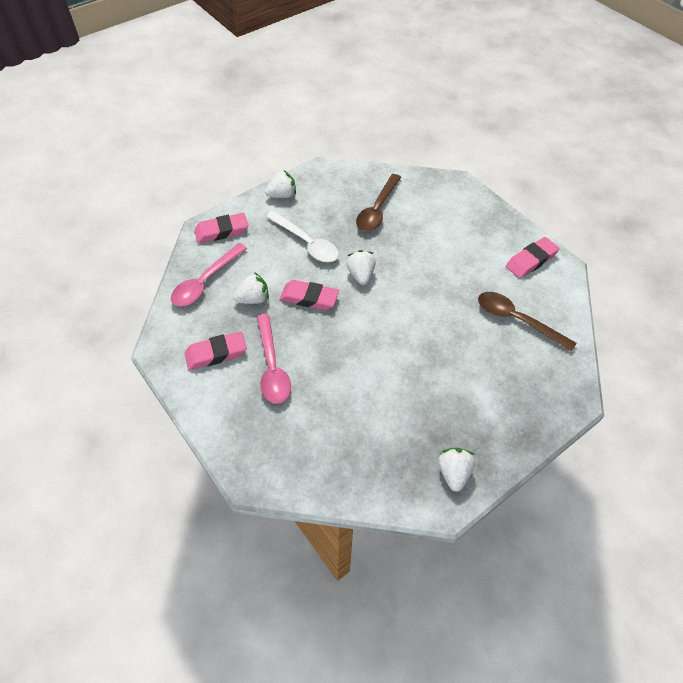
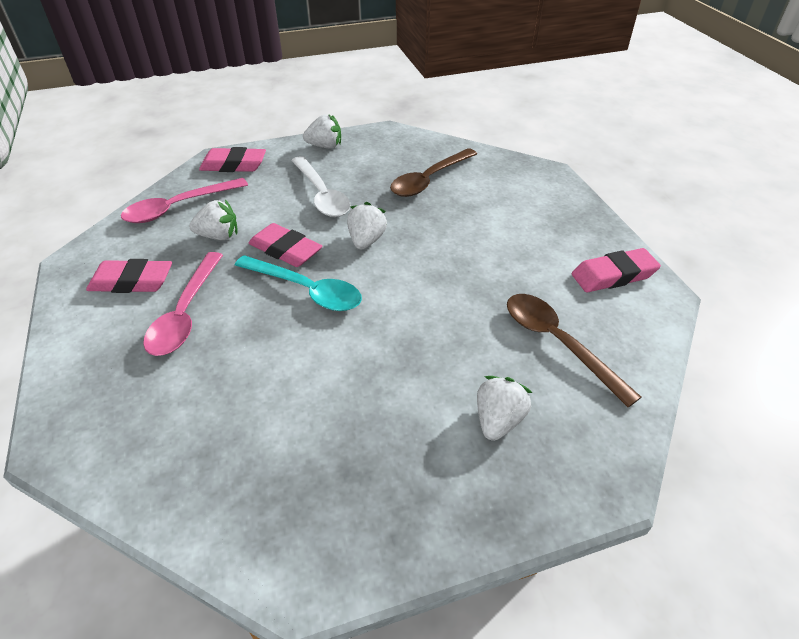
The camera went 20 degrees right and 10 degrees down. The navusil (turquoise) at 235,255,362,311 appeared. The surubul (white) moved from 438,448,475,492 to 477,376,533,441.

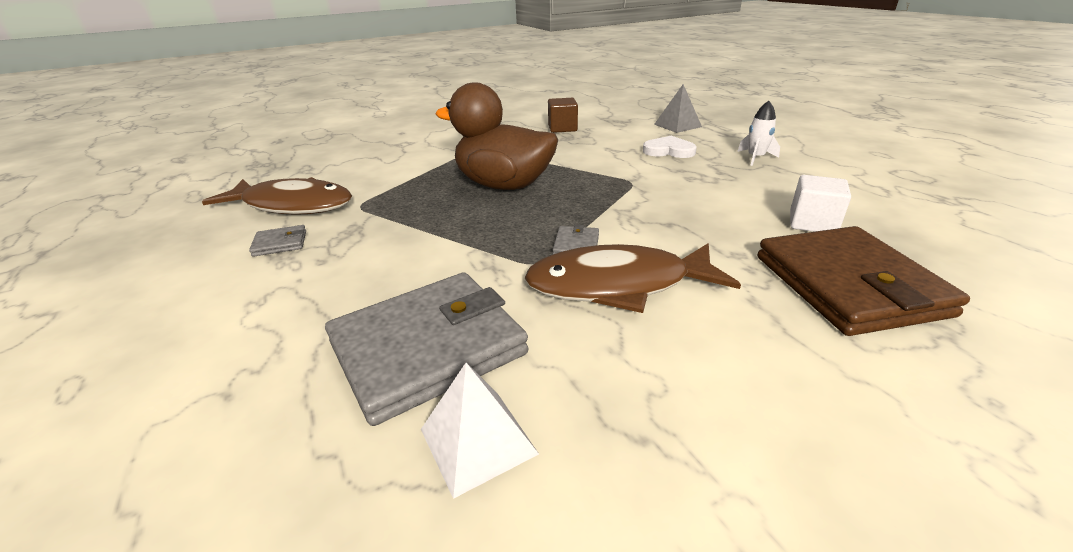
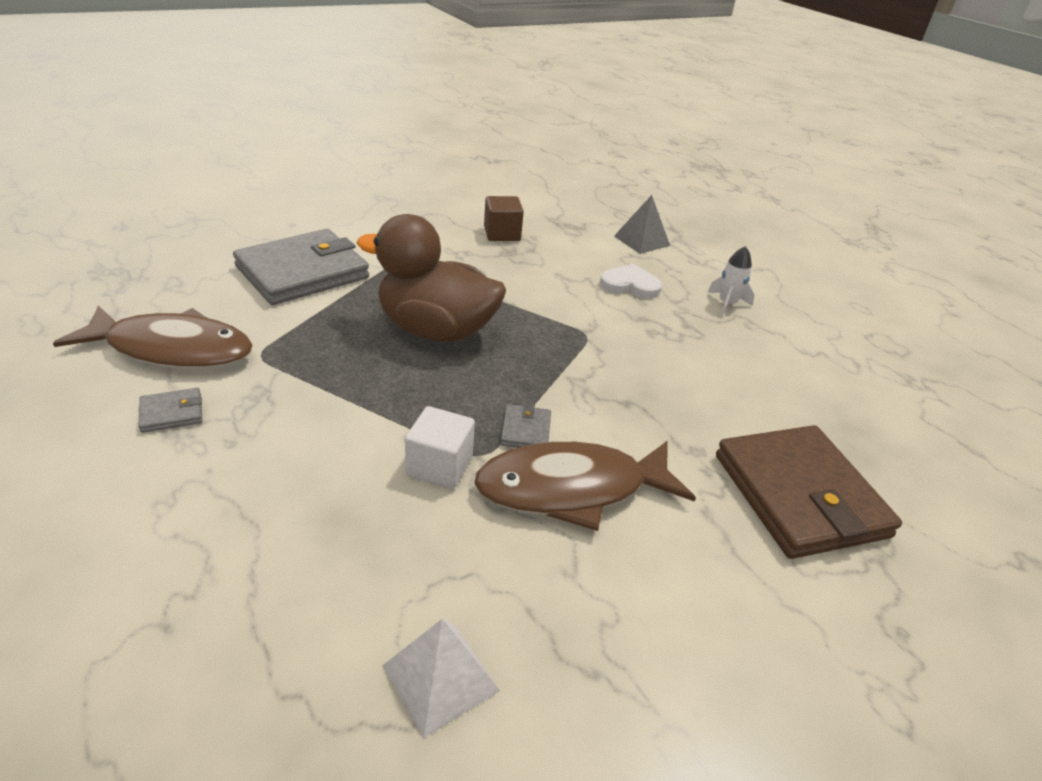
The camera went 10 degrees left and 5 degrees up. The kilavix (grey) moved from 325,272,529,426 to 233,229,369,305. The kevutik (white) moved from 790,175,851,232 to 405,406,475,489.

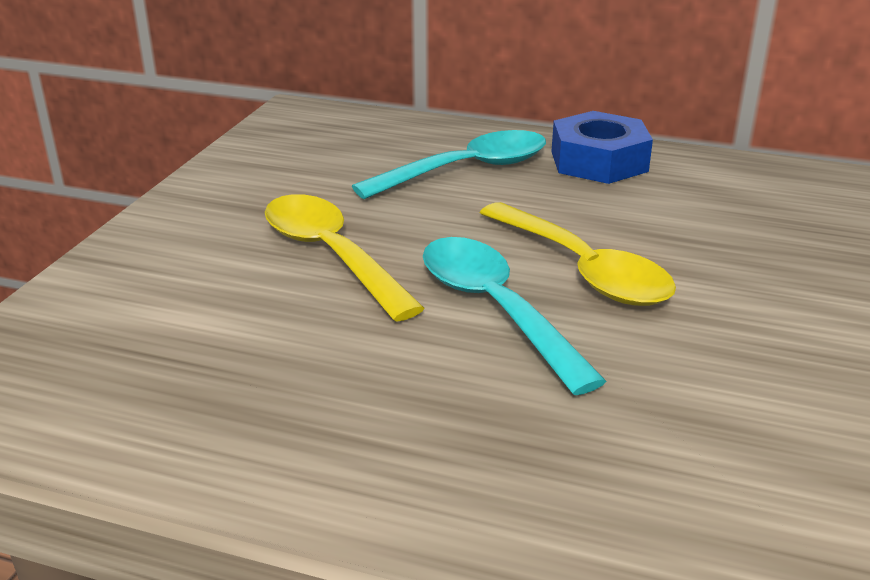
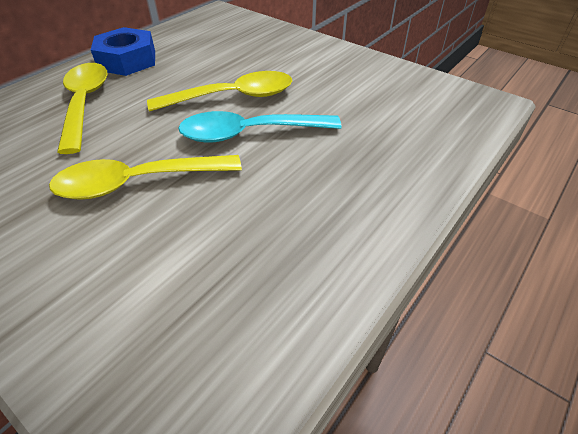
The camera went 70 degrees left and 15 degrees up. The navusil (turquoise) at 352,130,546,199 became the navusil (yellow) at 57,63,107,154.

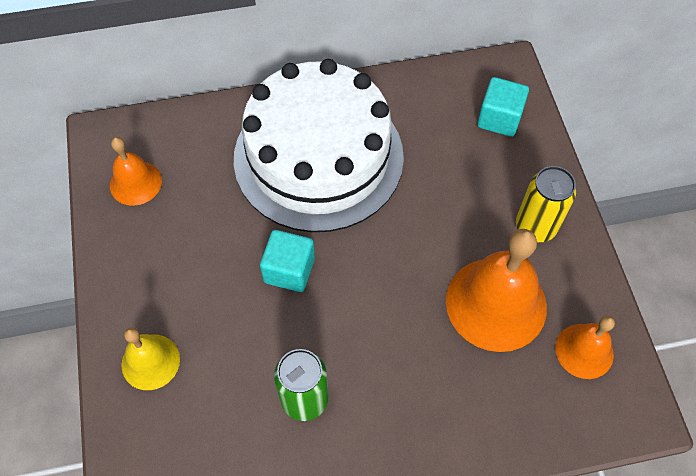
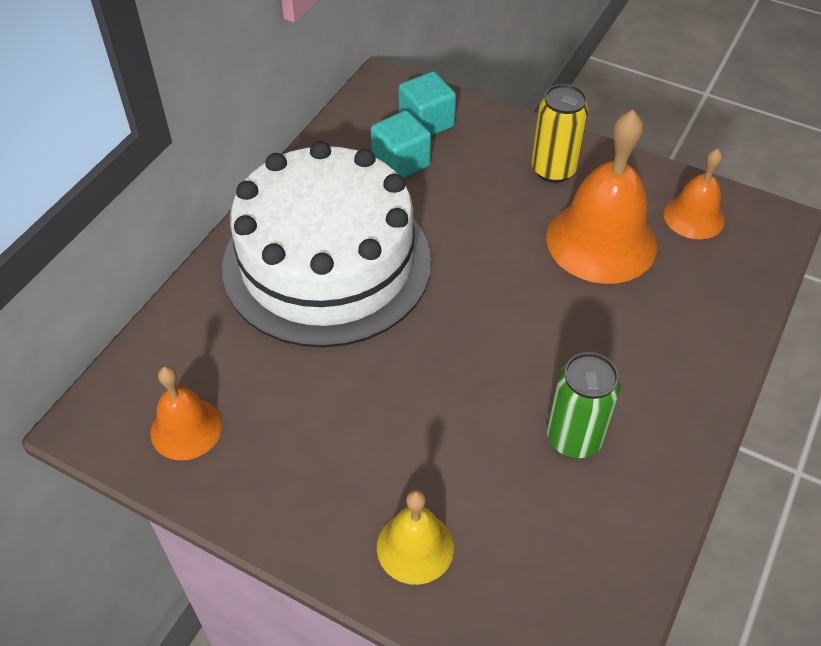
The camera went 50 degrees left and 10 degrees down. The kevutik (turquoise) moved from 260,230,315,292 to 371,111,431,178.

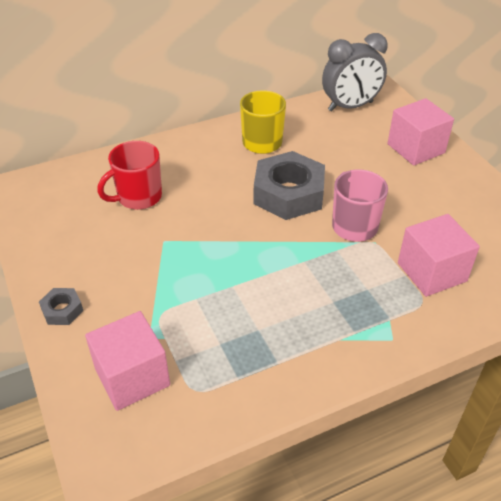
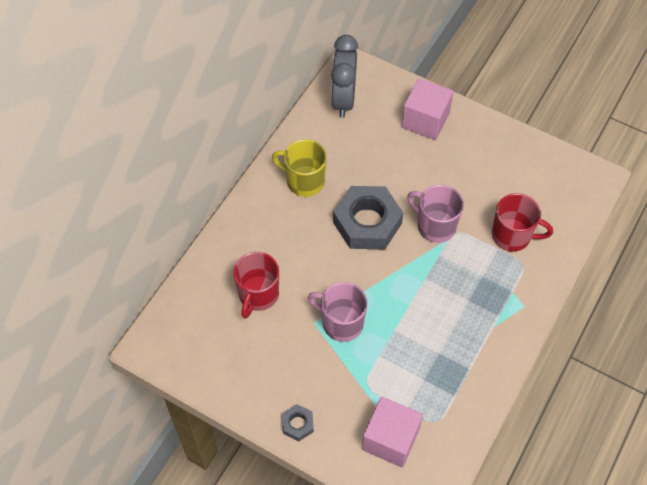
The camera went 35 degrees left and 15 degrees up. The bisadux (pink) at 308,282,367,342 appeared. The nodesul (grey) at 322,33,388,111 turned 150 degrees clockwise. The kevutik (pink) at 398,214,480,297 was replaced by the bisadux (red) at 492,193,553,252.

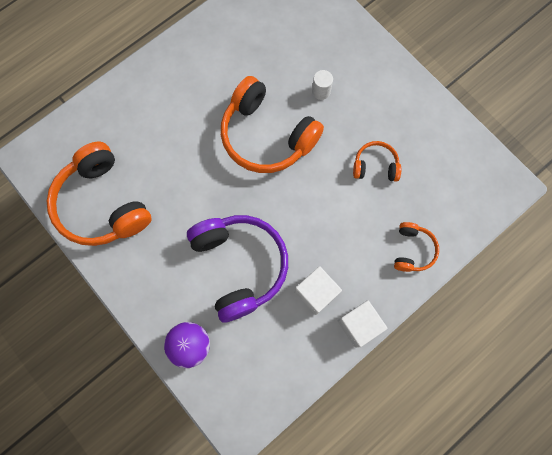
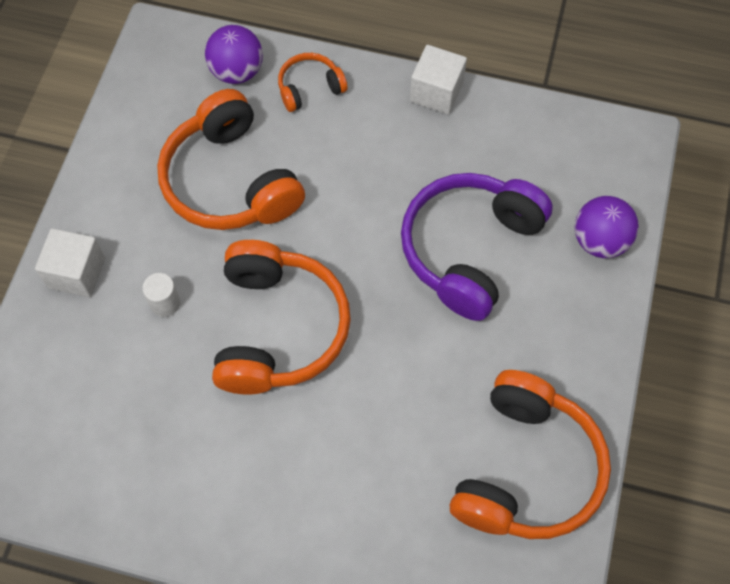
The camera went 125 degrees left and 10 degrees down. The kevutik (white) moved from 295,266,342,315 to 35,228,105,297. The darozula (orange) at 353,141,401,182 changed to 2.05 times the size. The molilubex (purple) at 205,25,263,84 appeared.

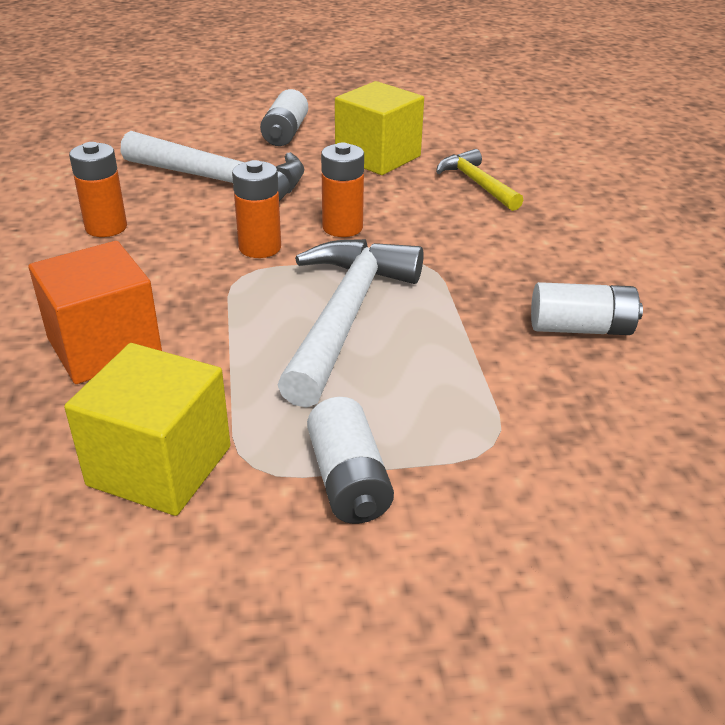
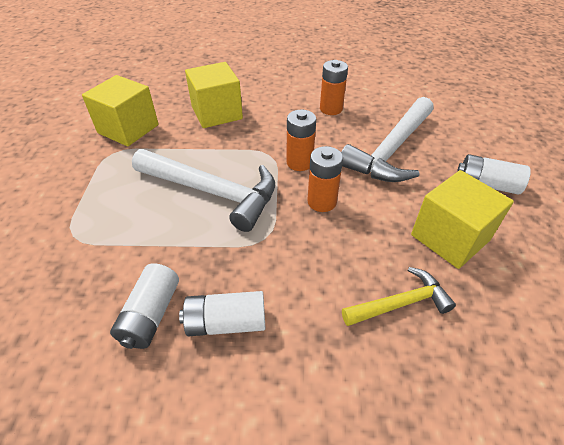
The camera went 100 degrees right and 10 degrees up. The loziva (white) moved from 307,397,394,524 to 179,291,266,336. The kevutik (orange) at 29,241,162,384 became the kevutik (yellow) at 185,62,243,128.

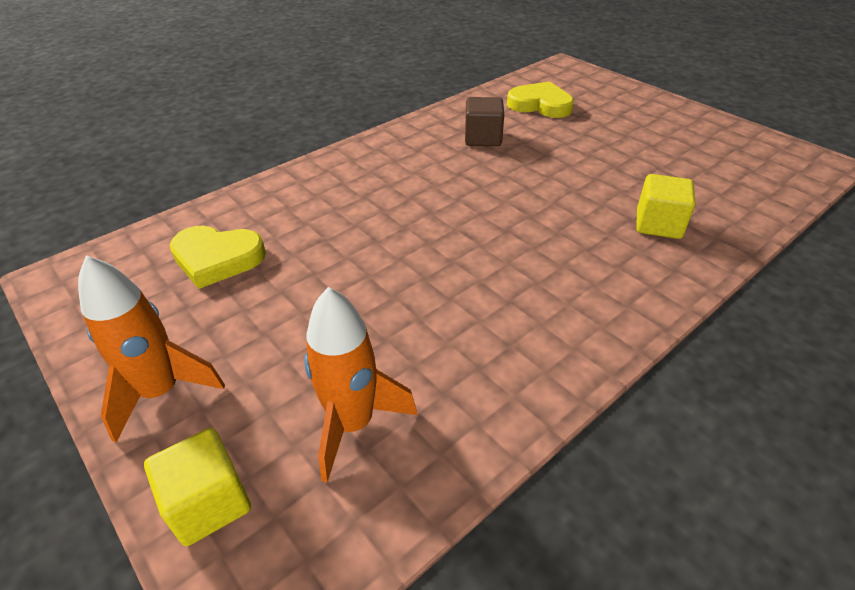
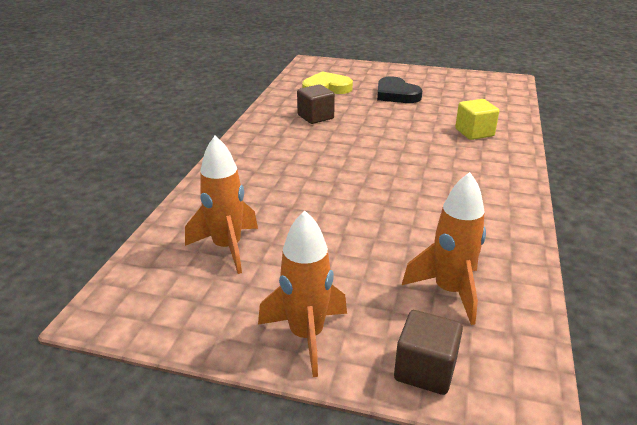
The camera went 35 degrees left and 10 degrees down. The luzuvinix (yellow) at 170,226,266,289 was replaced by the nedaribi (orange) at 185,136,258,274. The luzuvinix (black) at 377,76,422,103 appeared. The kevutik (yellow) at 144,428,251,546 became the kevutik (brown) at 394,310,463,395.

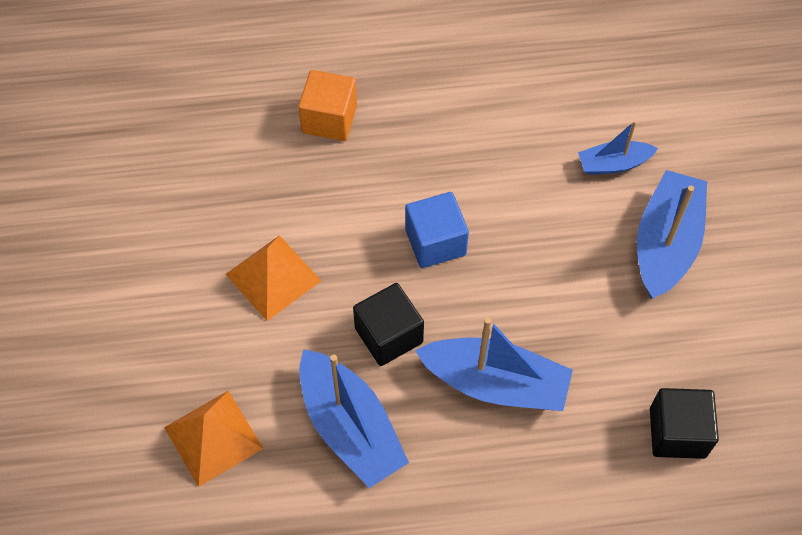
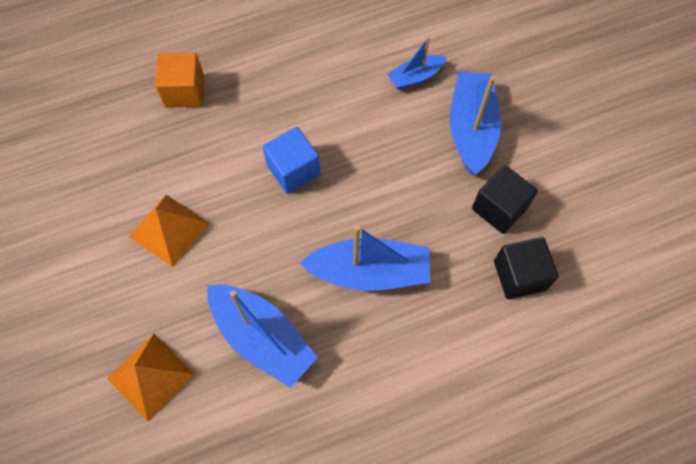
The camera went 15 degrees left and 5 degrees up. The kevutik (black) moved from 353,283,424,366 to 472,165,538,234.

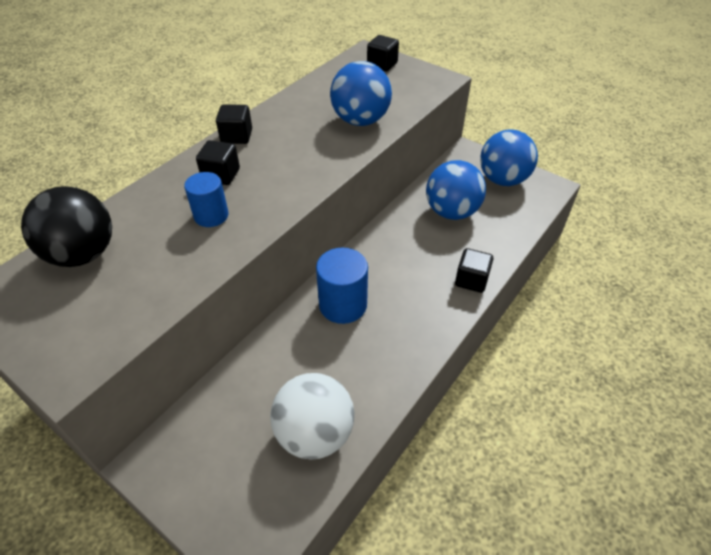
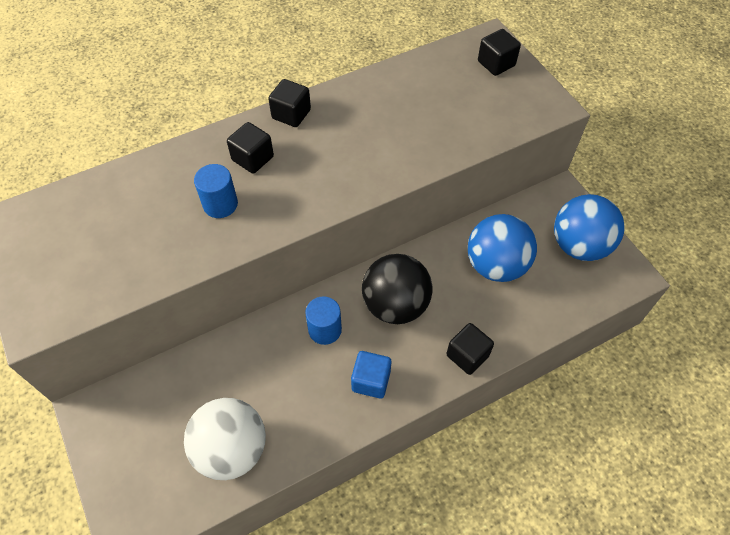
The camera went 25 degrees right and 10 degrees up. The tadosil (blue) at 316,248,368,324 changed to 0.66 times the size. The kevutik (blue) at 351,351,391,399 appeared. The molilubex (black) moved from 21,186,112,267 to 362,254,433,324. The molilubex (blue) at 330,61,392,126 disappeared.

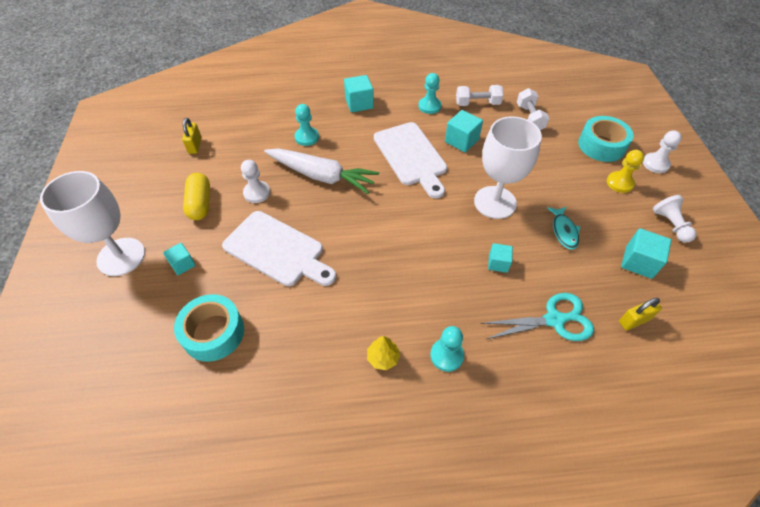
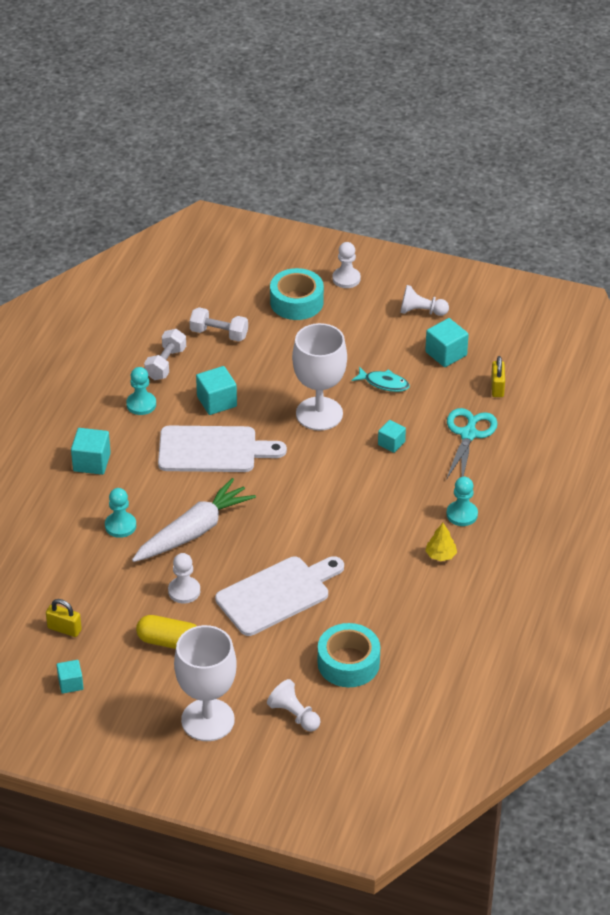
The camera went 65 degrees left and 10 degrees down. The kevutik (turquoise) moved from 163,243,196,275 to 57,660,84,694. The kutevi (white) at 267,679,320,732 appeared. The kutevi (yellow) at 607,150,644,193 disappeared.

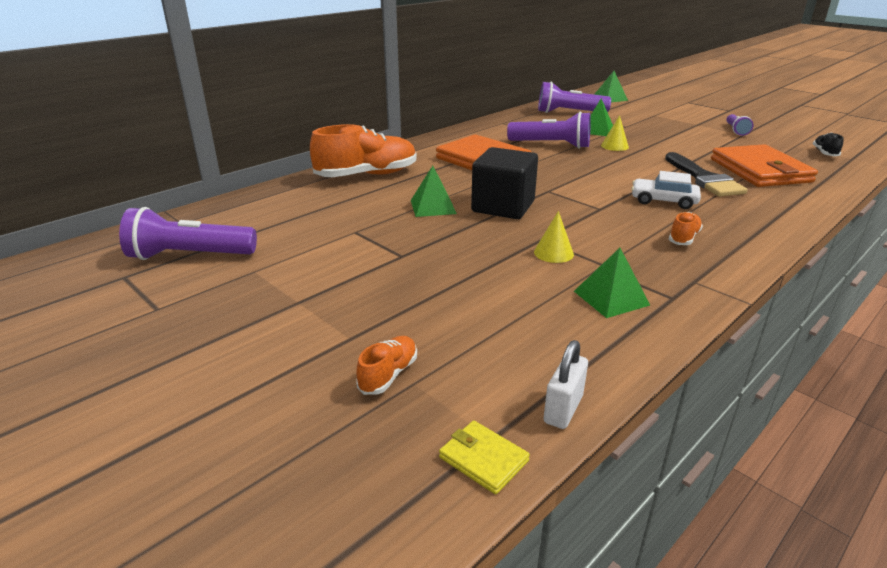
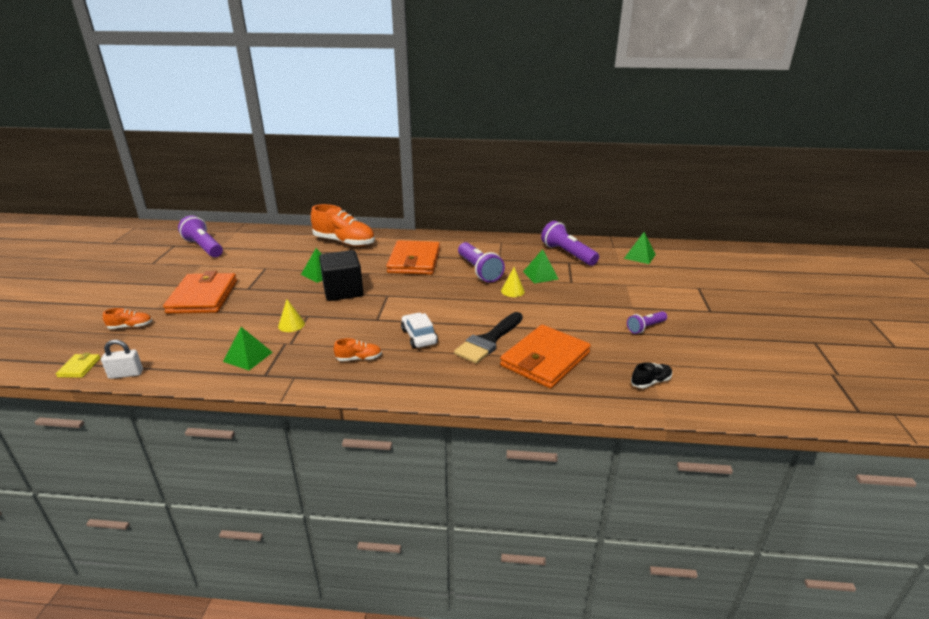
The camera went 50 degrees right and 0 degrees up. The kilavix (orange) at 163,271,237,314 appeared.

